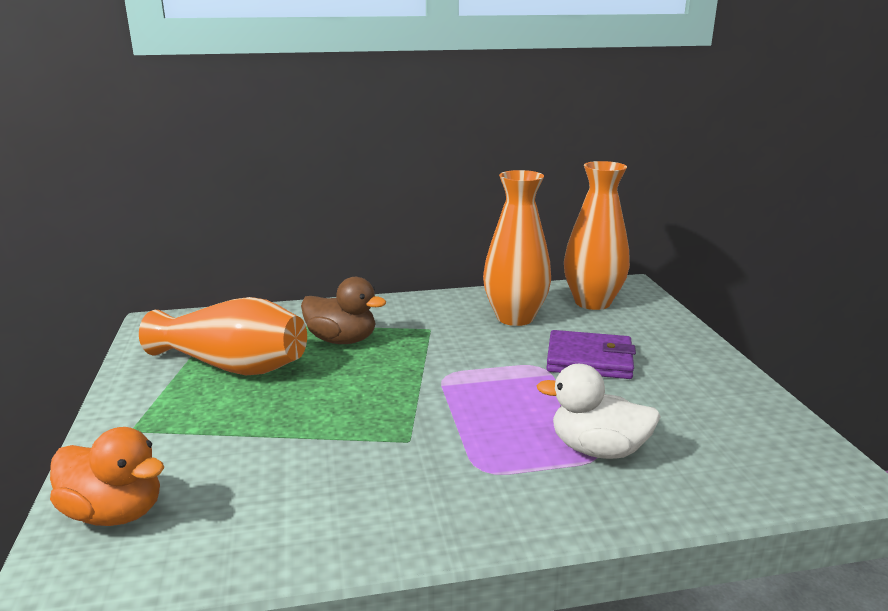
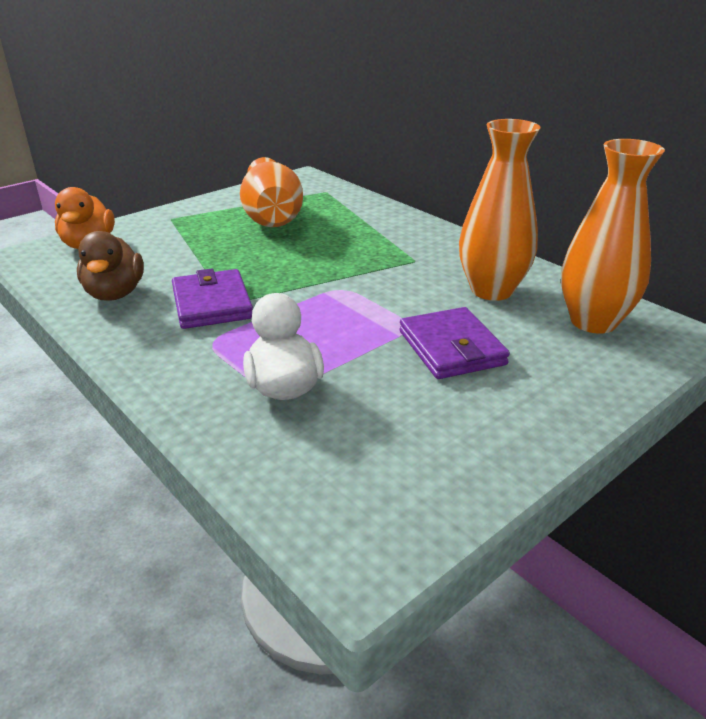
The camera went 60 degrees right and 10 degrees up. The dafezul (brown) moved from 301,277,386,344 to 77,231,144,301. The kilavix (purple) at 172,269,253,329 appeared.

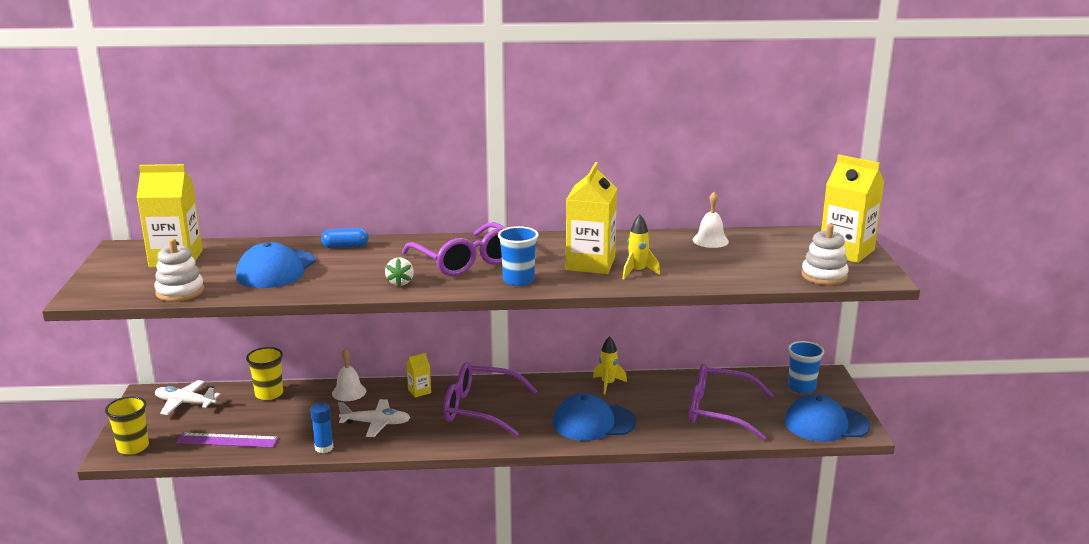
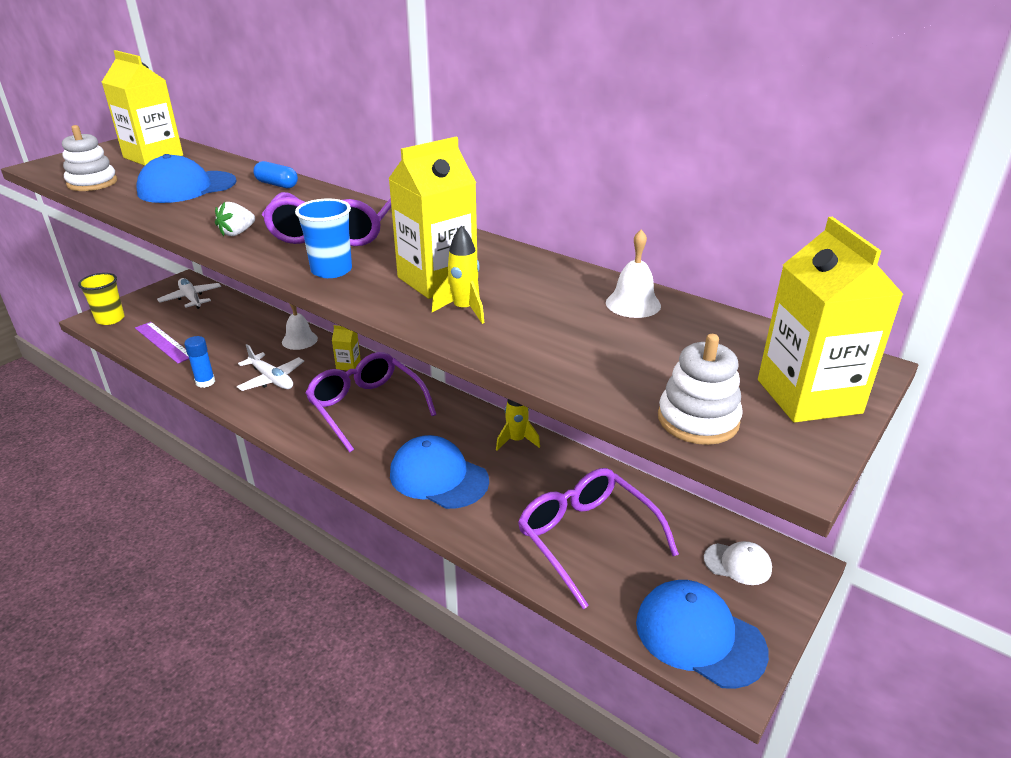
The camera went 40 degrees right and 10 degrees up. The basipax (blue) at 788,341,824,393 was replaced by the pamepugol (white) at 704,541,772,585. The basipax (yellow) at 246,347,283,400 disappeared.

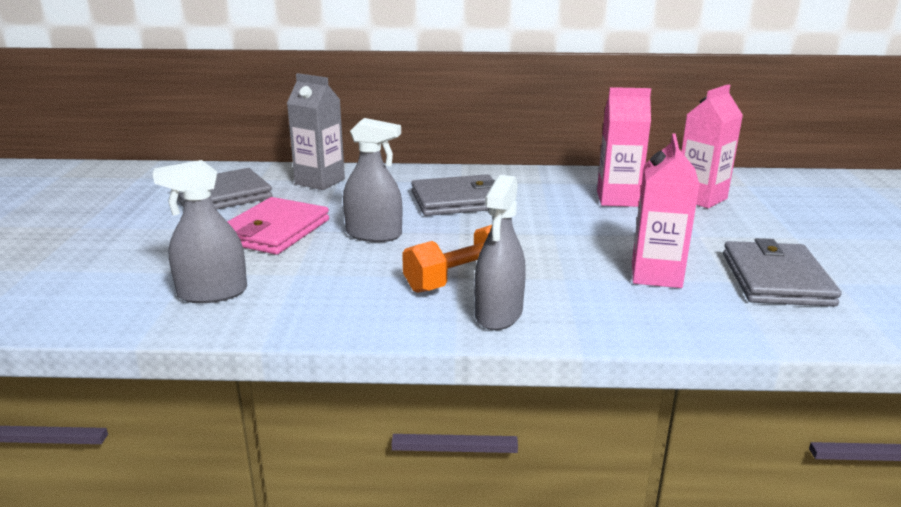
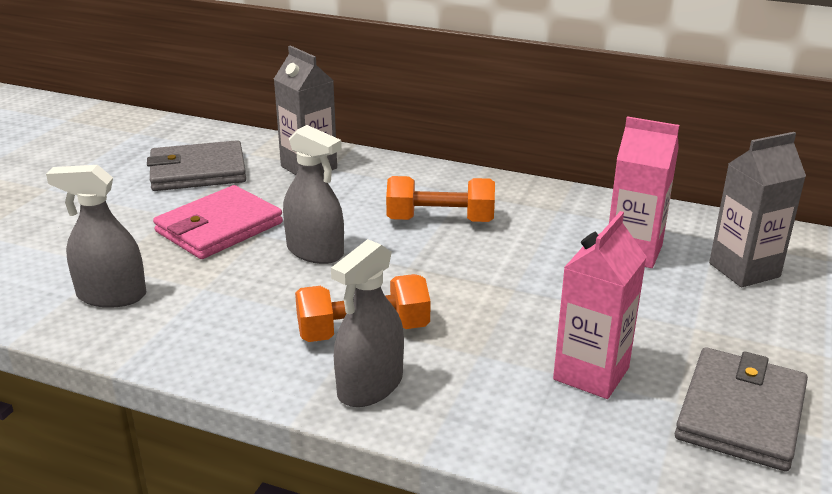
The camera went 20 degrees right and 5 degrees up. The kilavix (grey) at 411,174,495,216 was replaced by the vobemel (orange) at 386,176,495,222. The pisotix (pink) at 681,84,743,208 became the pisotix (grey) at 709,132,806,288.

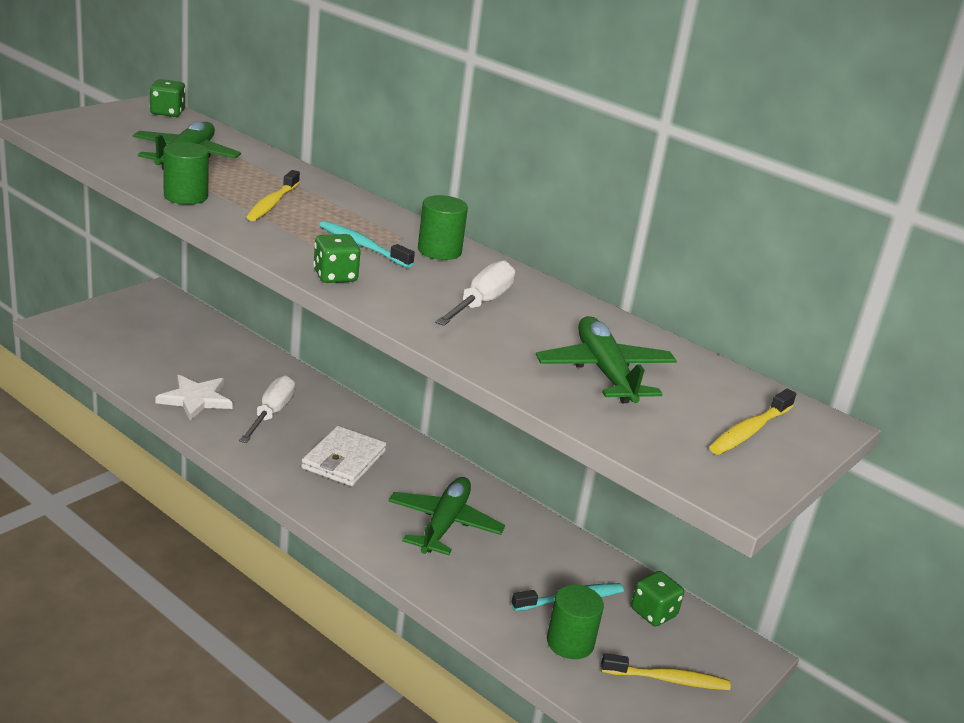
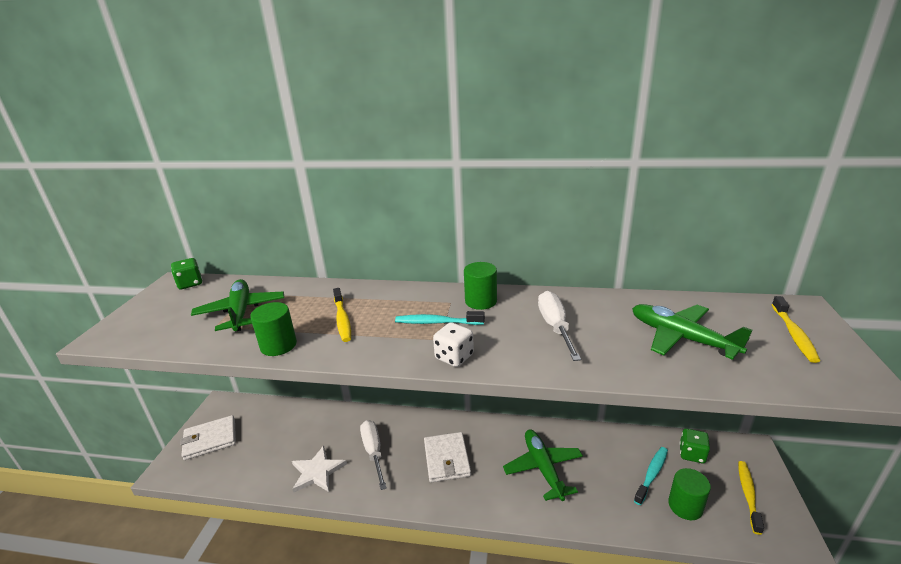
The camera went 25 degrees left and 0 degrees up. The kilavix (white) at 180,415,236,460 appeared. The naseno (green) at 313,234,361,283 became the naseno (white) at 433,322,474,367. The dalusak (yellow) at 601,653,731,690 turned 45 degrees counterclockwise.

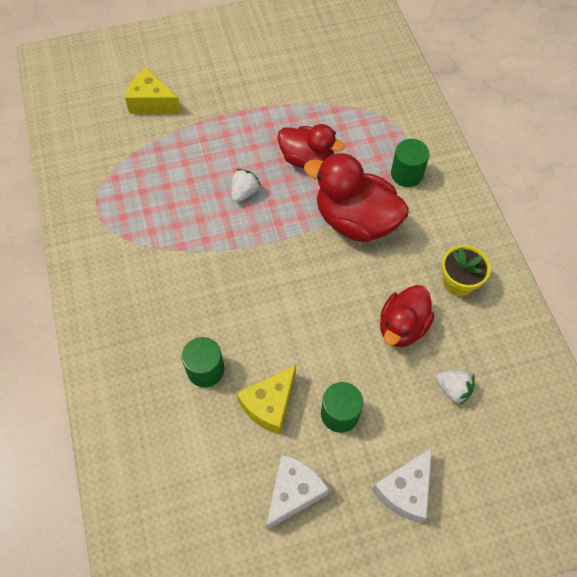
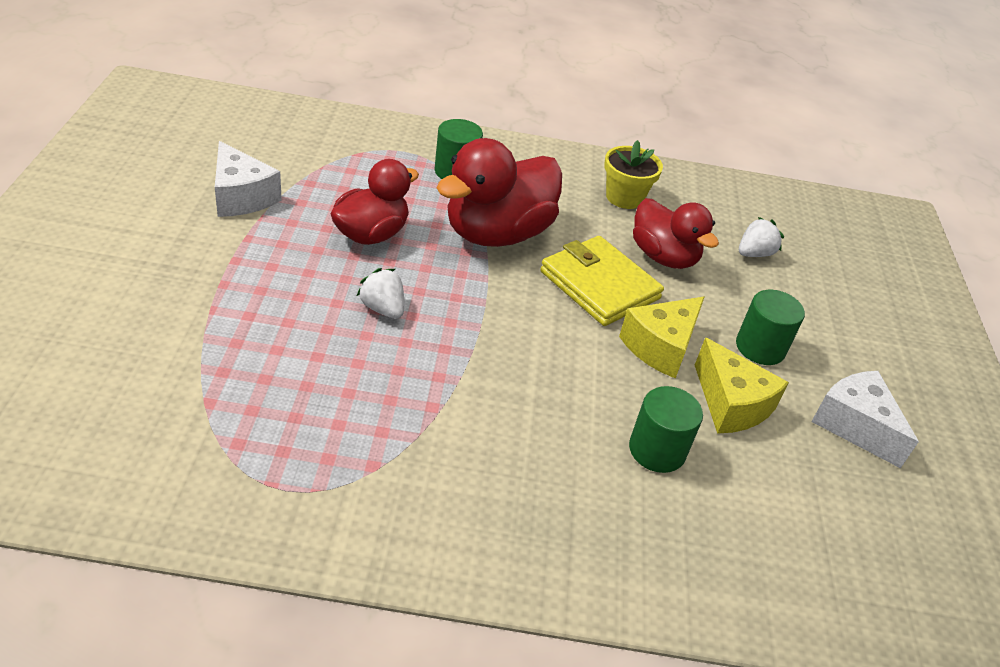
The camera went 75 degrees left and 20 degrees down. The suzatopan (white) moved from 372,447,432,523 to 215,141,282,217. The kilavix (yellow) at 540,236,664,326 appeared. The suzatopan (yellow) moved from 125,68,181,114 to 619,297,704,379.

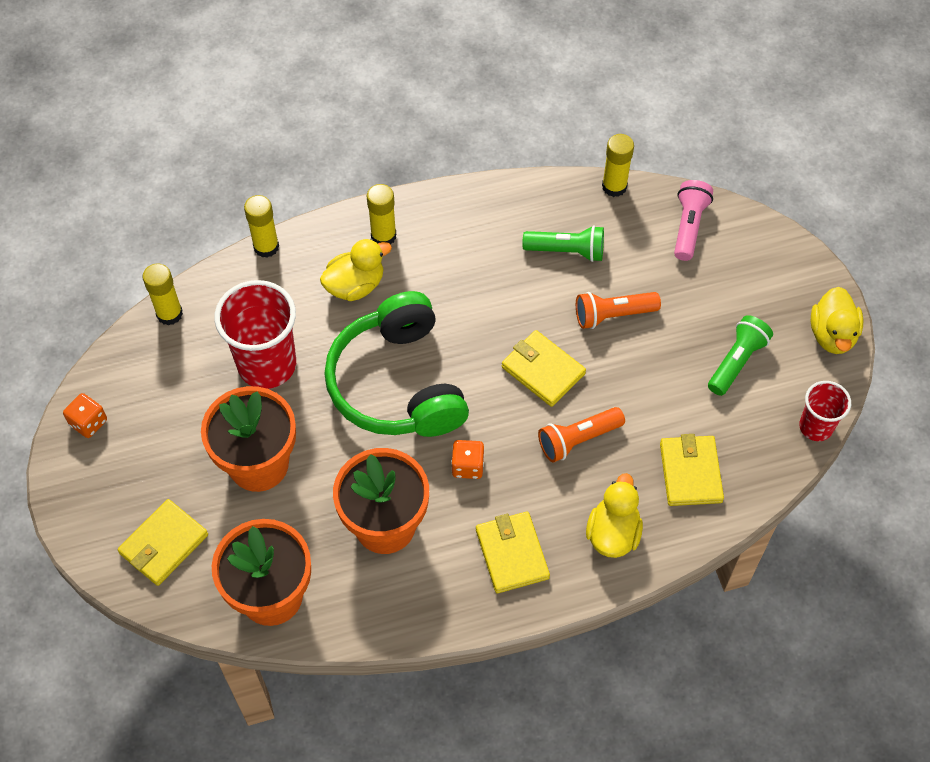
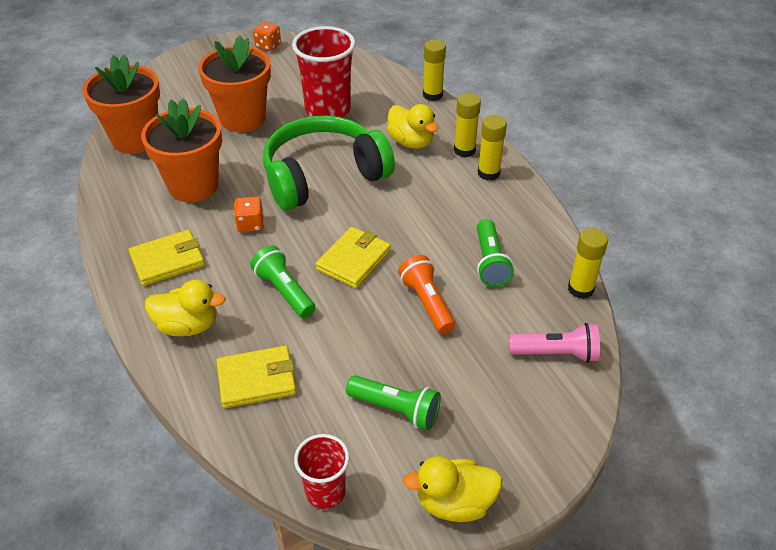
The camera went 80 degrees right and 15 degrees down. The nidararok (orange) at 538,407,625,462 became the nidararok (green) at 250,246,316,318. The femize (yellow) moved from 143,263,183,325 to 478,115,507,181. The kilavix (yellow) at 118,499,208,586 disappeared.

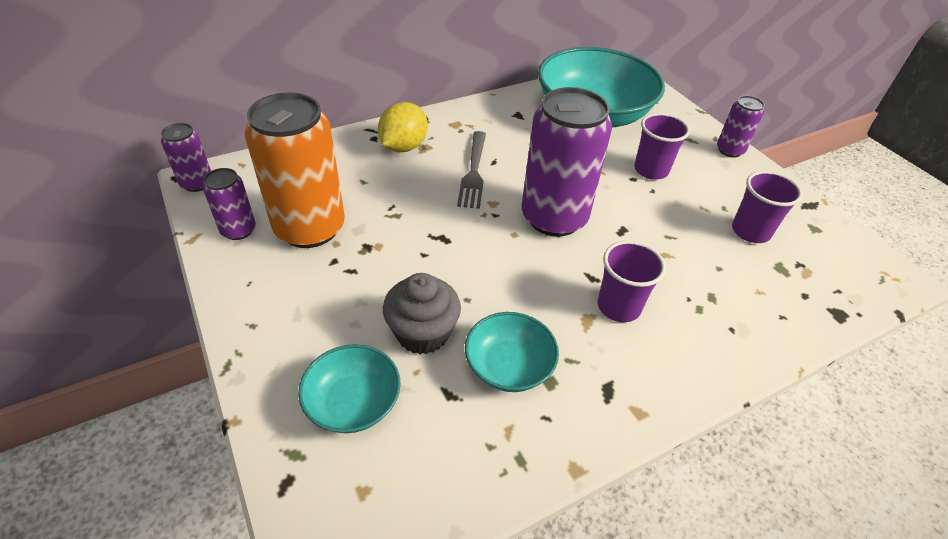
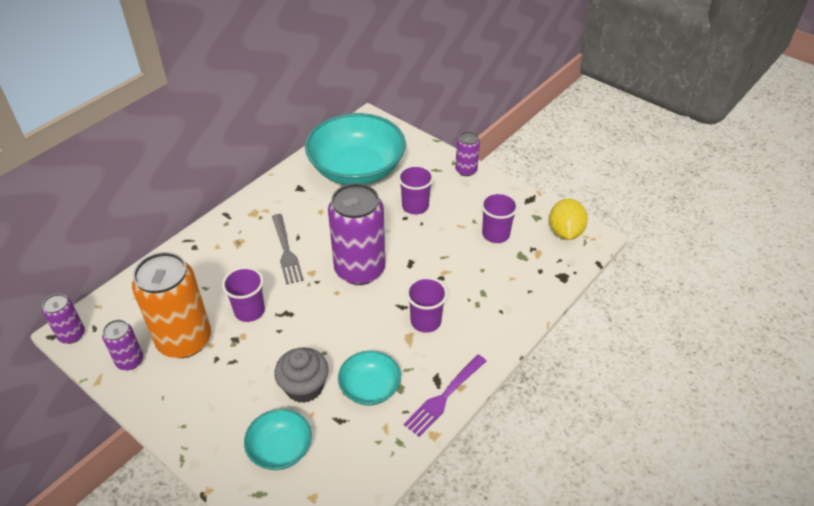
The camera went 20 degrees left and 0 degrees up. The basipax (purple) at 222,267,265,322 appeared. The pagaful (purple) at 404,355,486,437 appeared. The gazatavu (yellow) moved from 378,102,428,152 to 549,199,588,240.

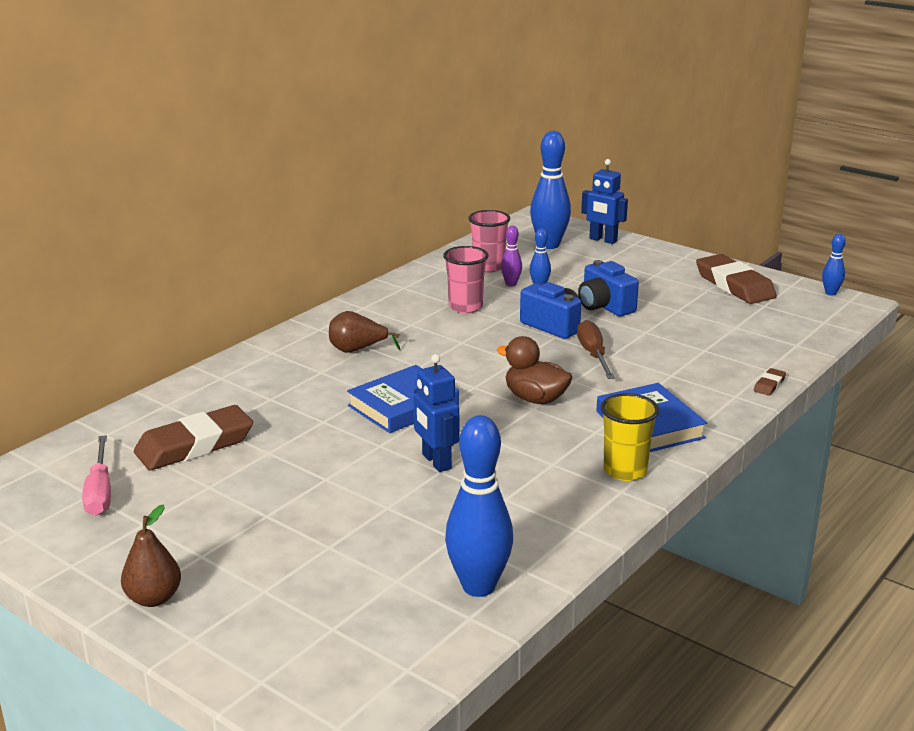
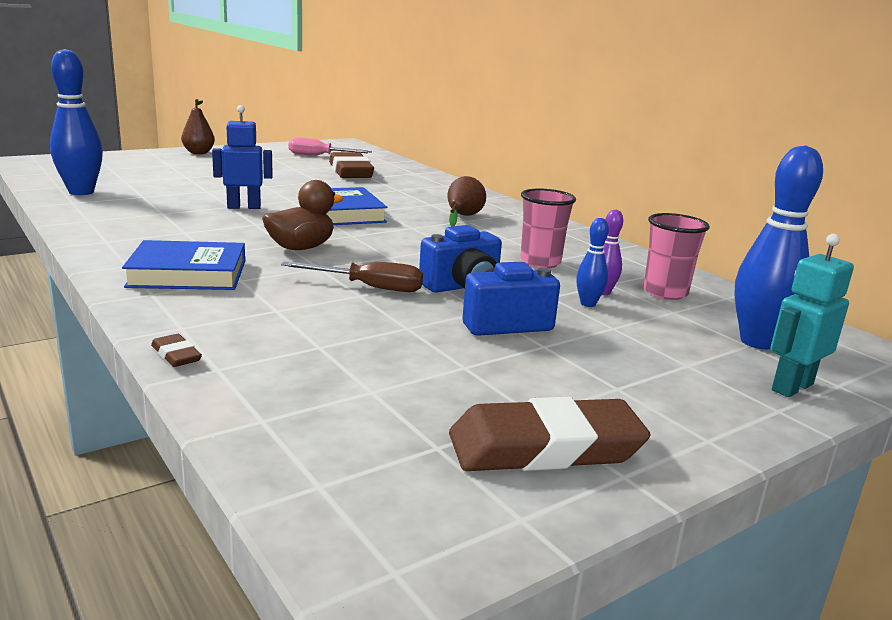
The camera went 105 degrees right and 5 degrees down. The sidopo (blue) at 581,159,628,244 became the sidopo (turquoise) at 770,234,854,397. The basipax (yellow) at 601,393,659,481 disappeared. The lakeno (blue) at 822,234,846,295 disappeared.

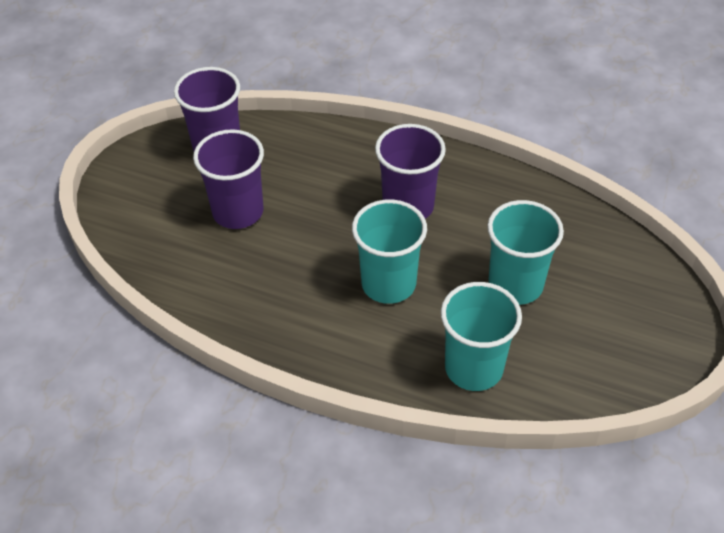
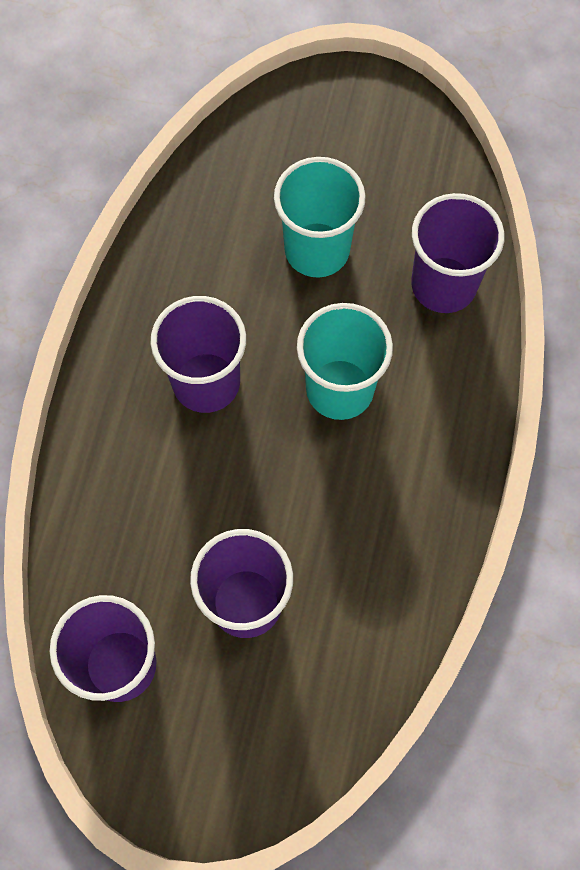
The camera went 100 degrees left and 20 degrees up. The basipax (turquoise) at 441,282,522,391 became the basipax (purple) at 411,193,504,313.

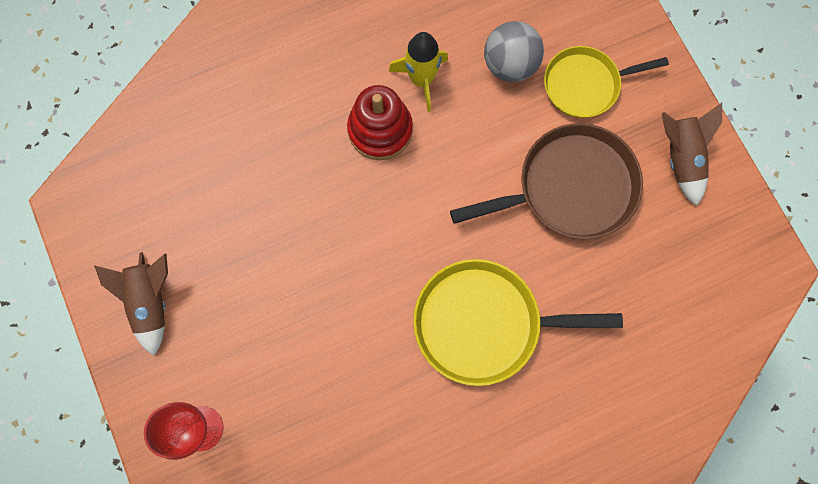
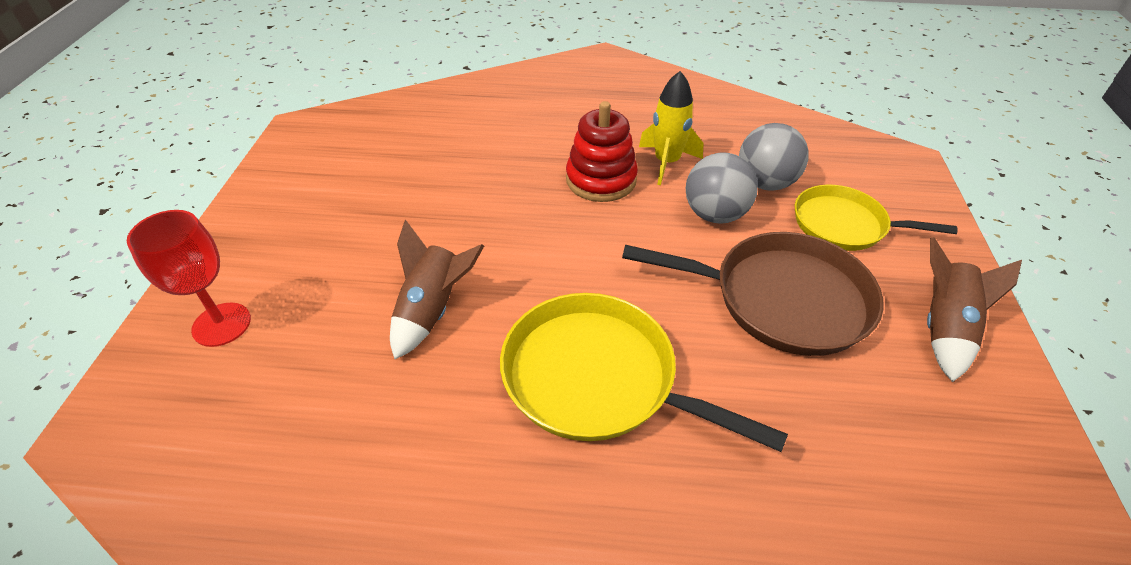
The camera went 30 degrees right and 30 degrees down. The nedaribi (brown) moved from 94,252,168,356 to 390,220,484,359. The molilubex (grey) at 686,152,758,223 appeared.

